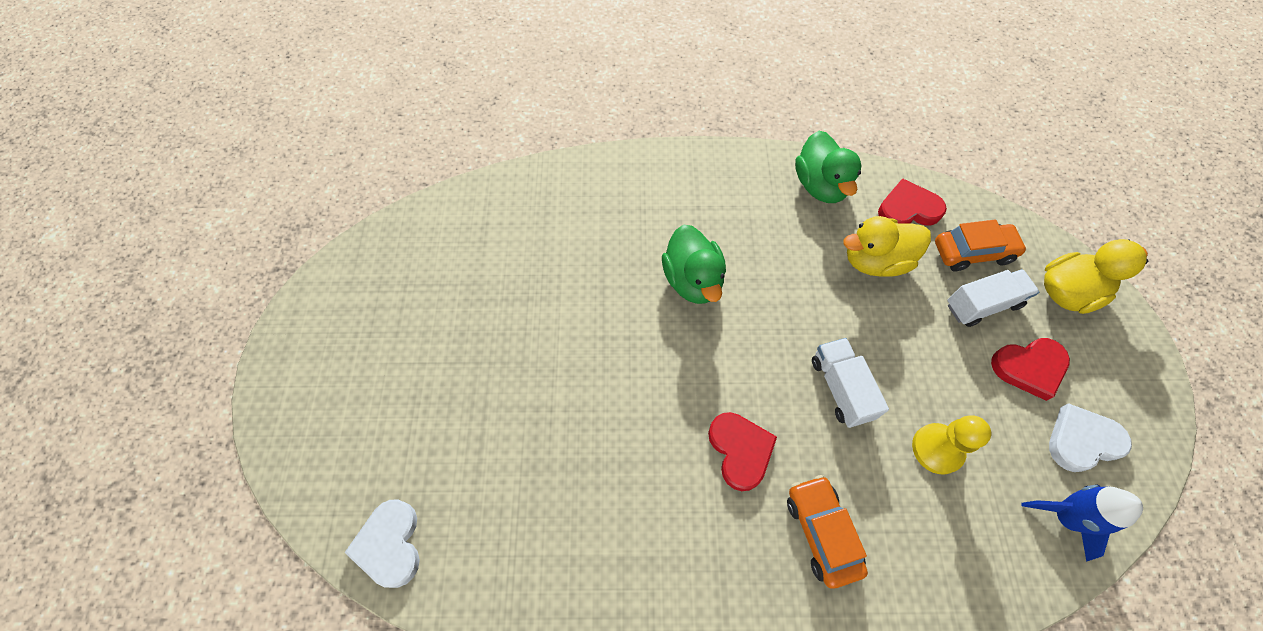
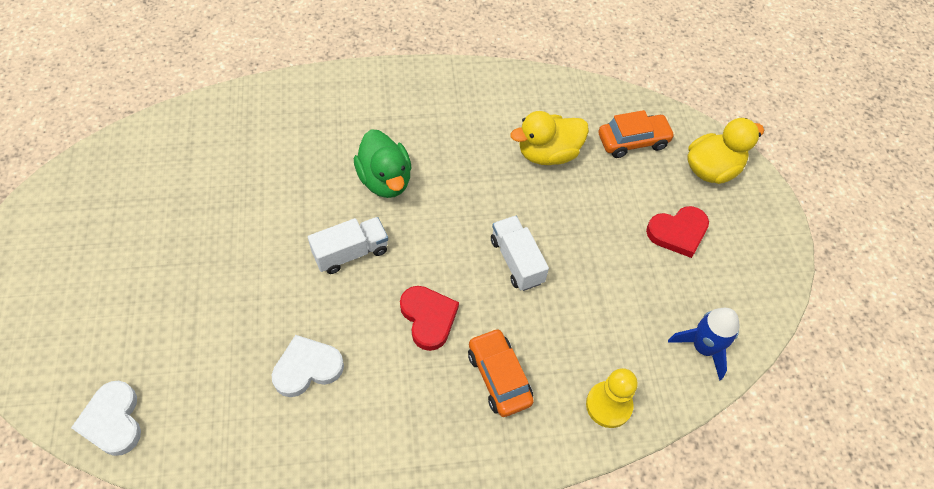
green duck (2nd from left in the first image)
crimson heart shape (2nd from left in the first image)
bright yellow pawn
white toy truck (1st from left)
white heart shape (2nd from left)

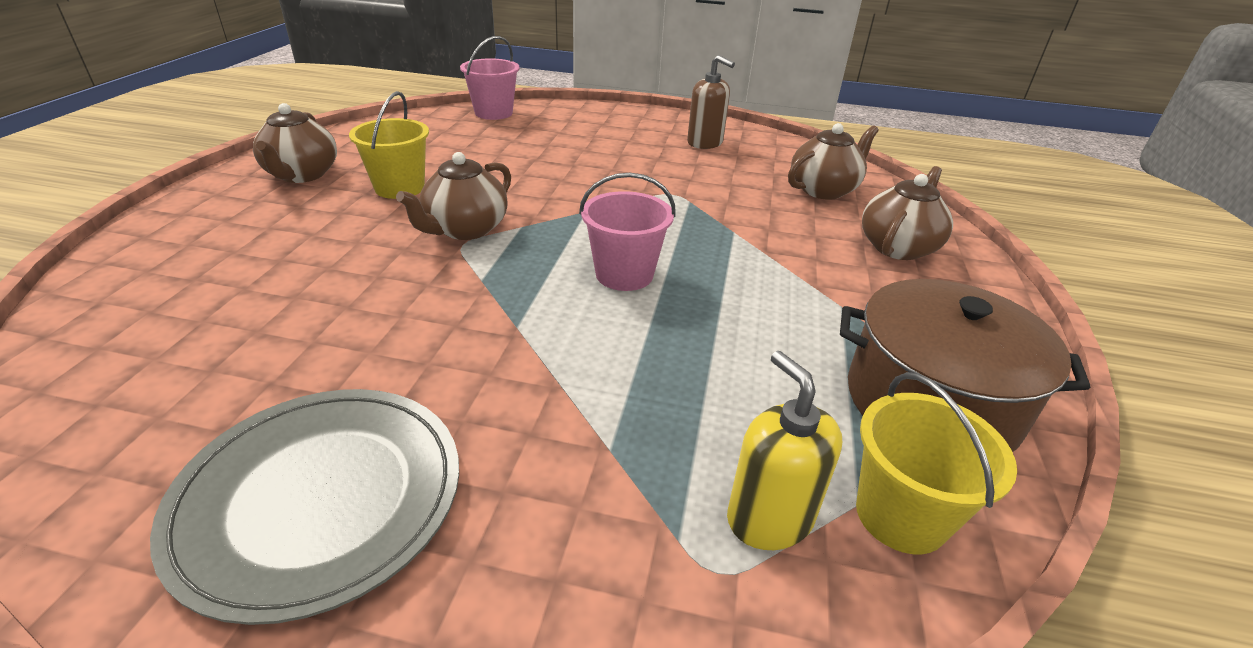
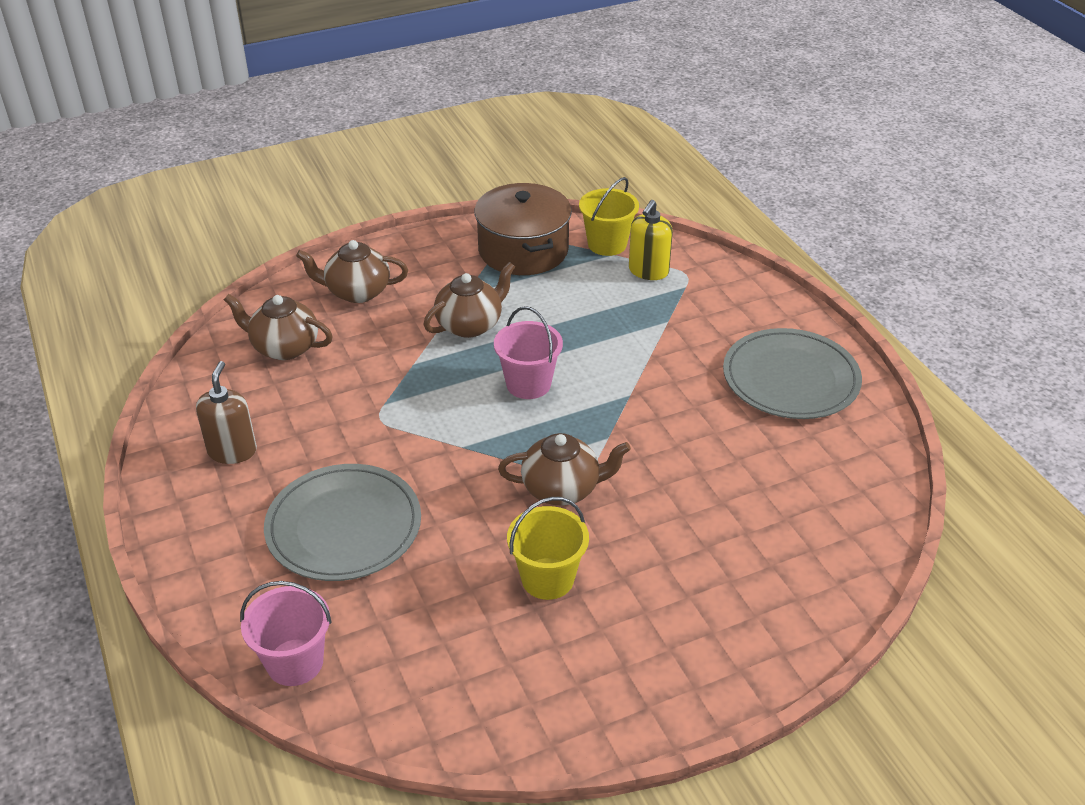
brown china teapot (3rd from left)
gray dinner plate (1st from left)

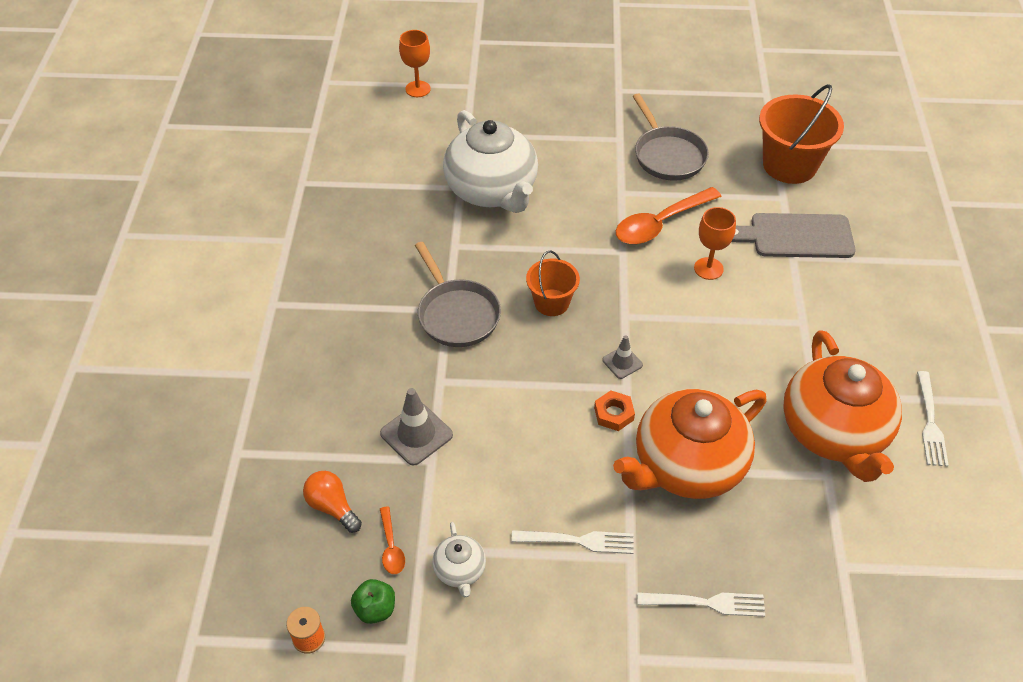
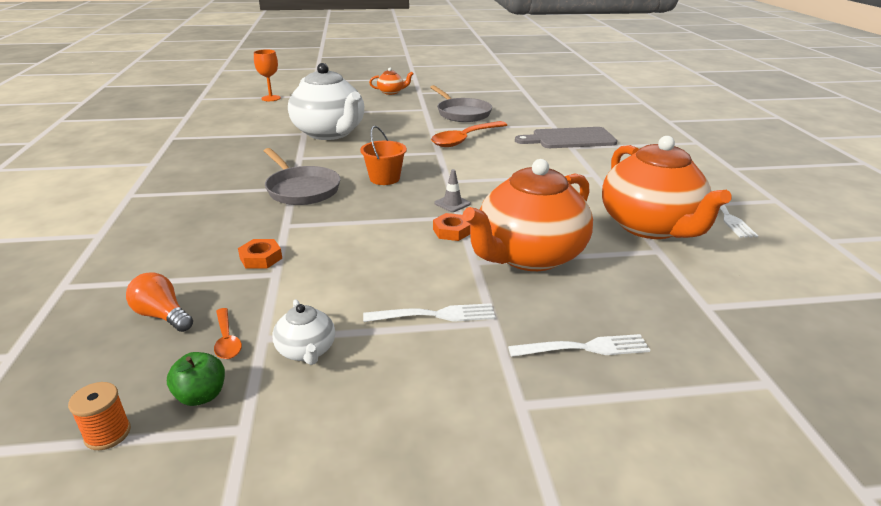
bright orange hexagon nut (1st from left)
bright orange chalice (2nd from left in the first image)
bright orange sand bucket (2nd from left in the first image)
bright orange china teapot (1st from left)

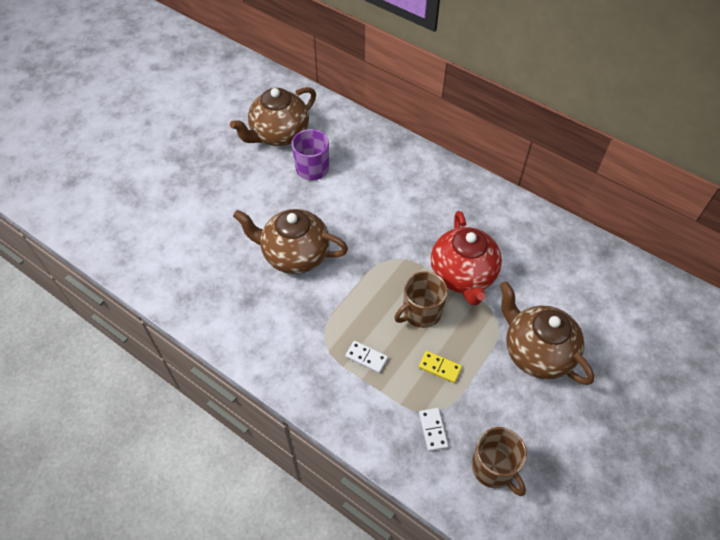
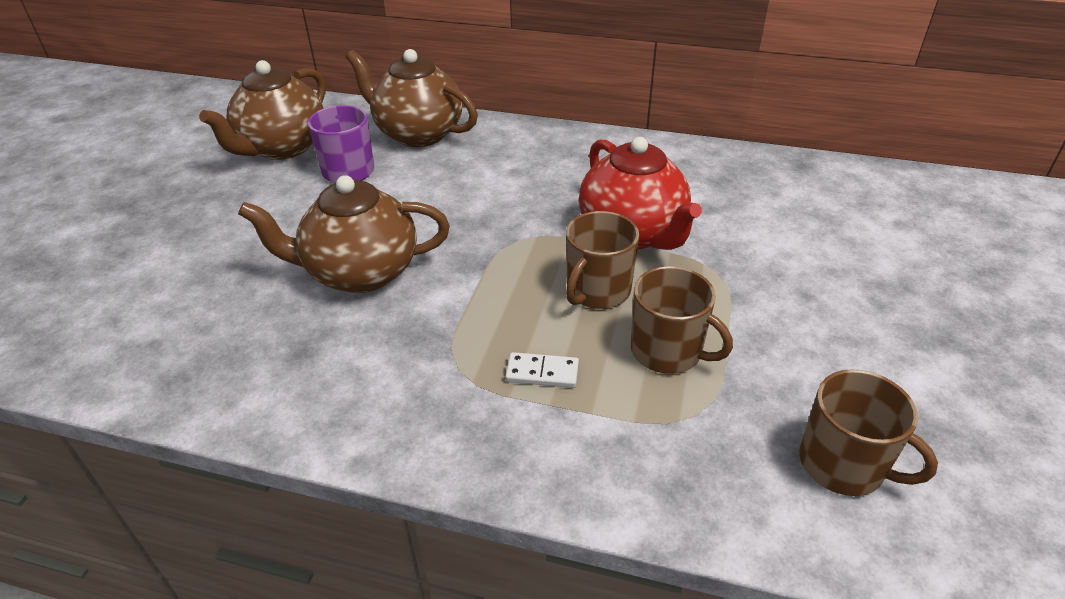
brown mug (2nd from left)
white domino tile (2nd from left in the first image)
brown china teapot (3rd from left)

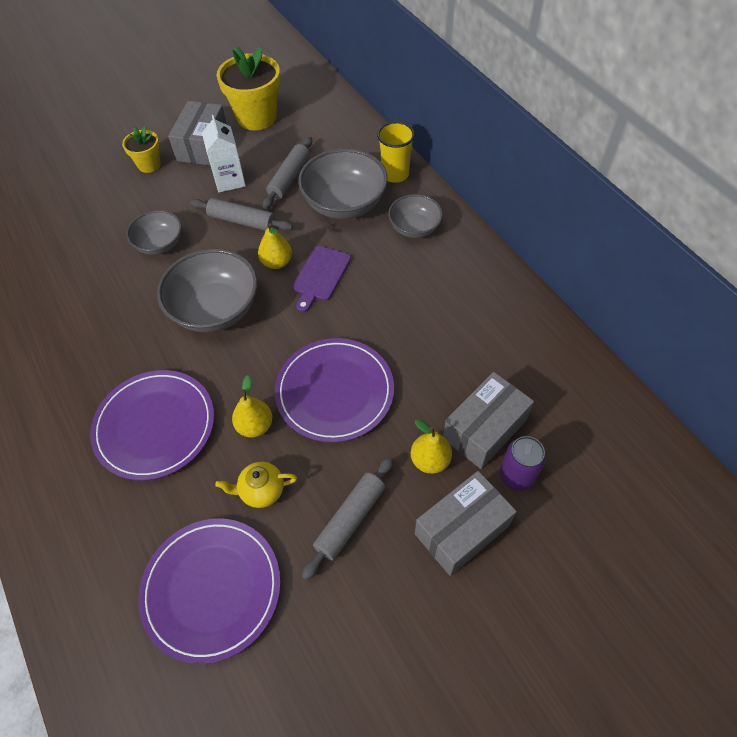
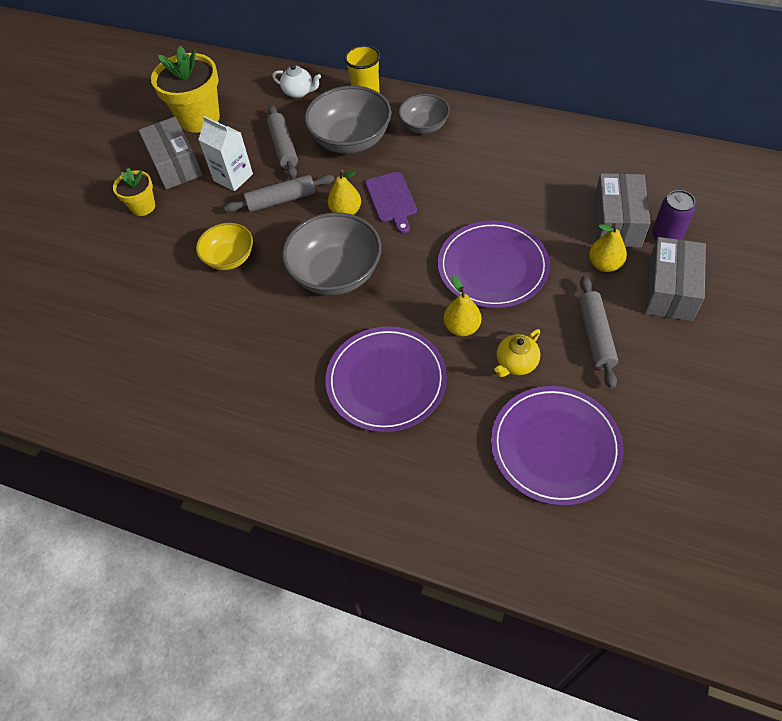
bright yellow deep dish
white china teapot

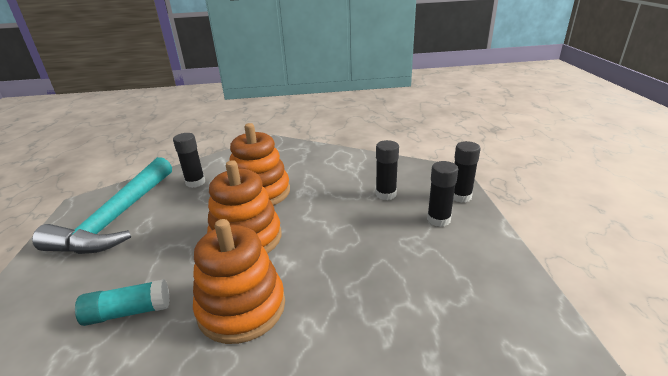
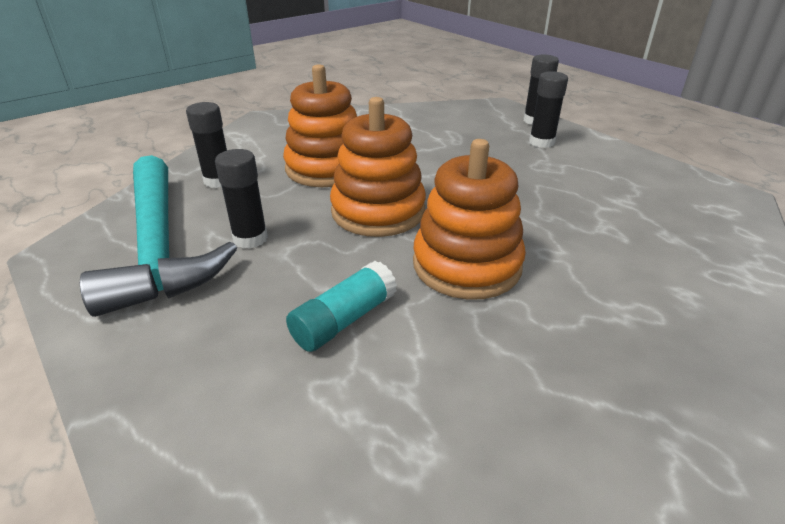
ebony glue (2nd from left)

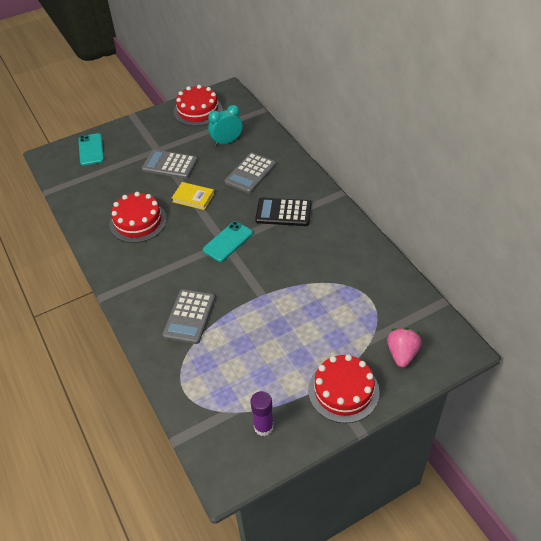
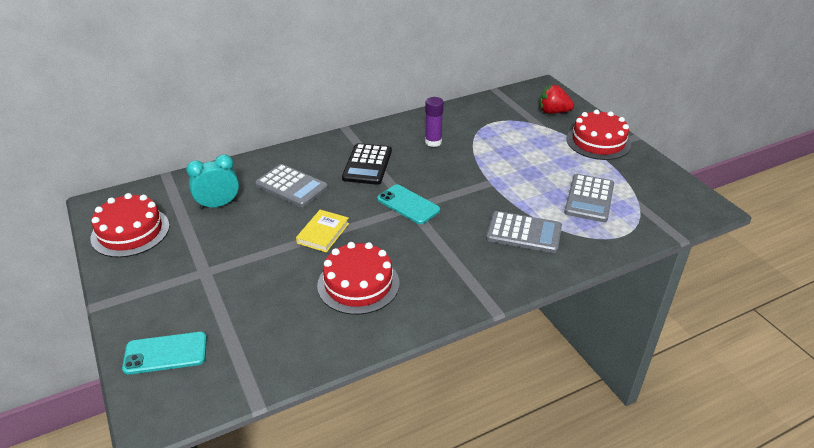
gray pocket calculator (3rd from left)
aqua clock
royal purple glue
crimson strawberry

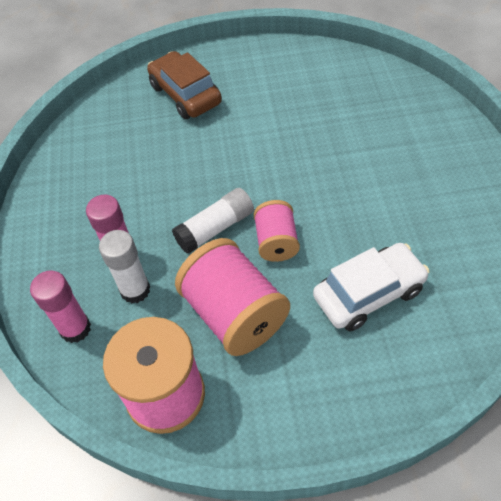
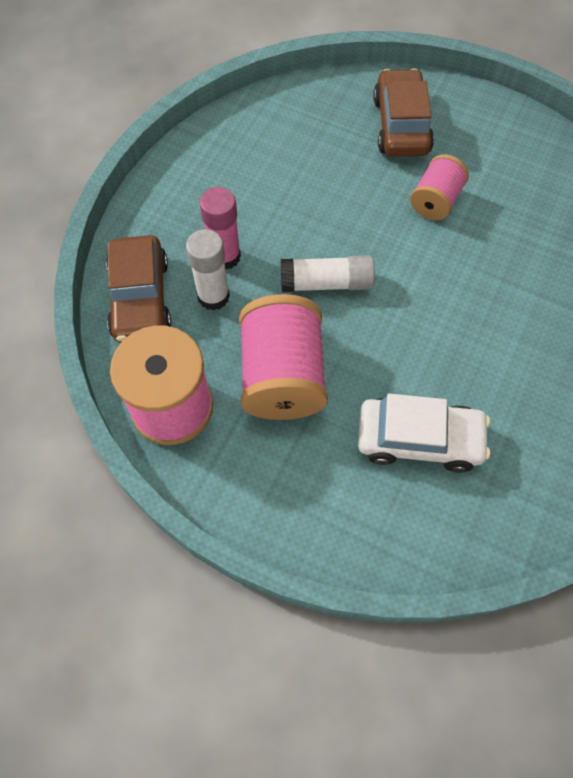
brown toy car (1st from left)
rosy reel of thread (3rd from left)

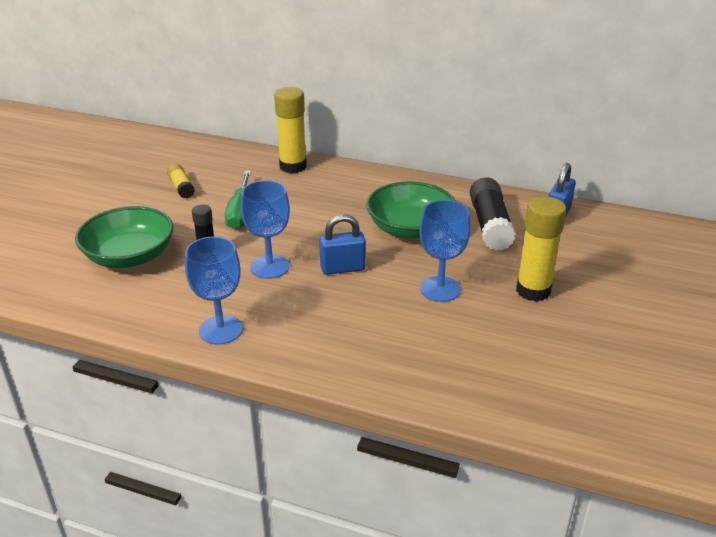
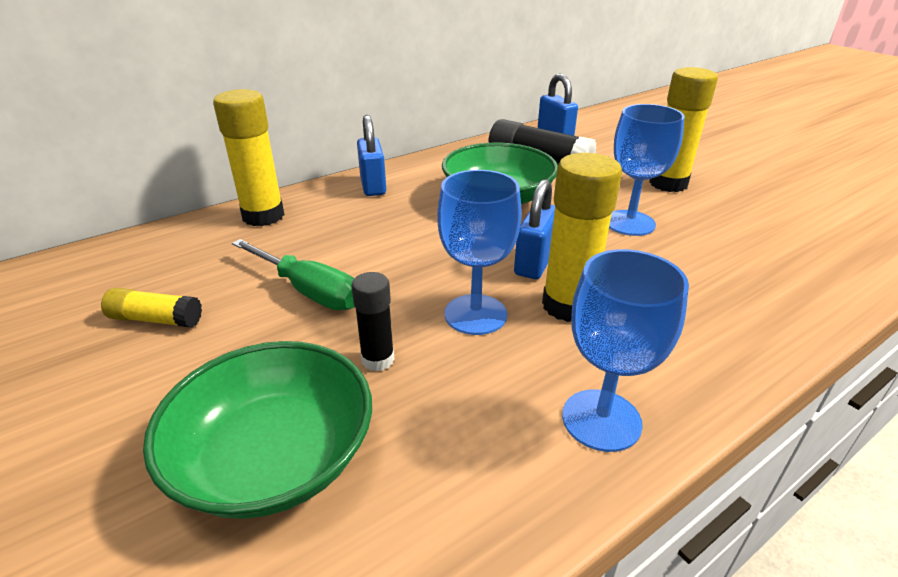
royal blue lock (1st from left)
bright yellow glue (3rd from left)

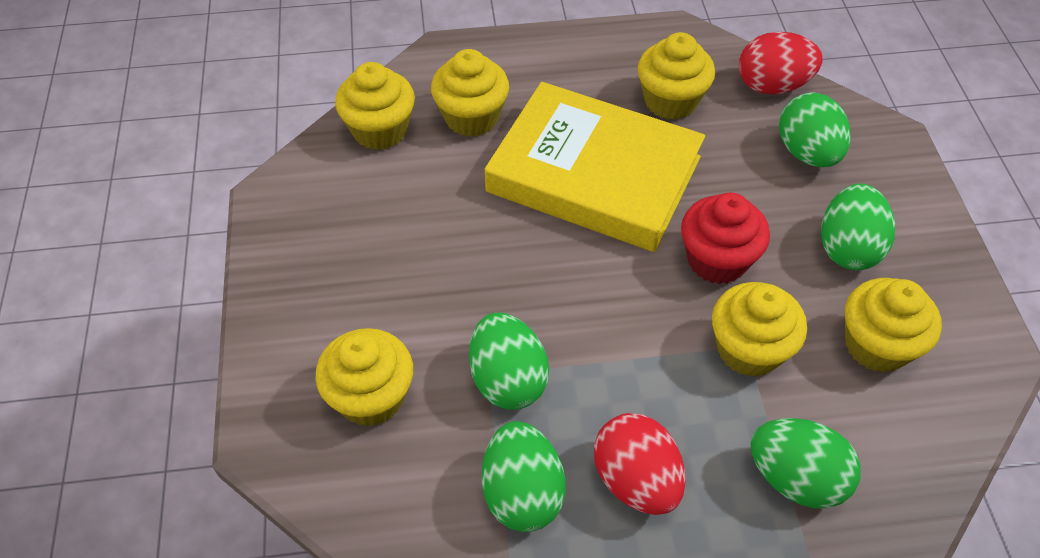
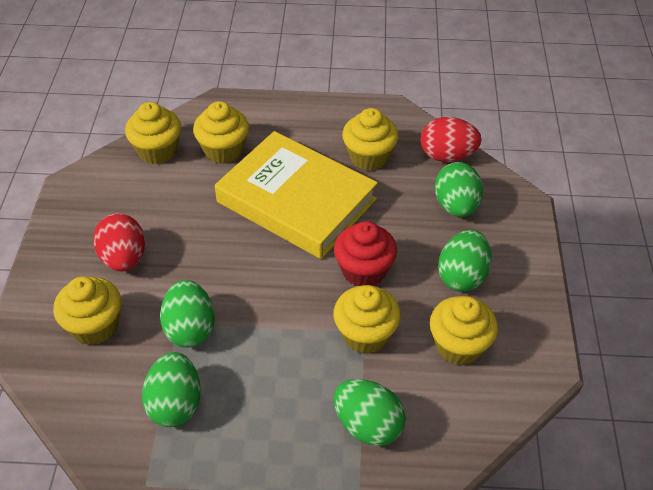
crimson egg shape (1st from left)

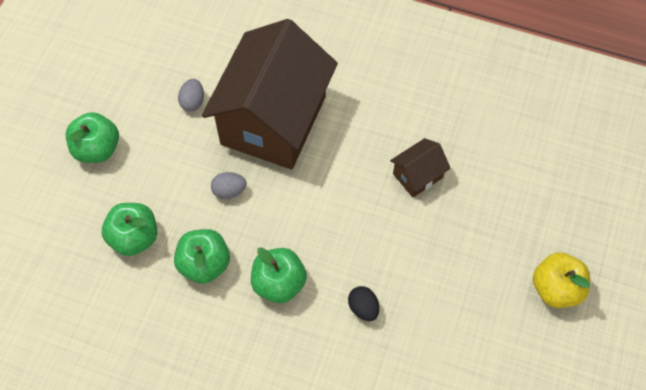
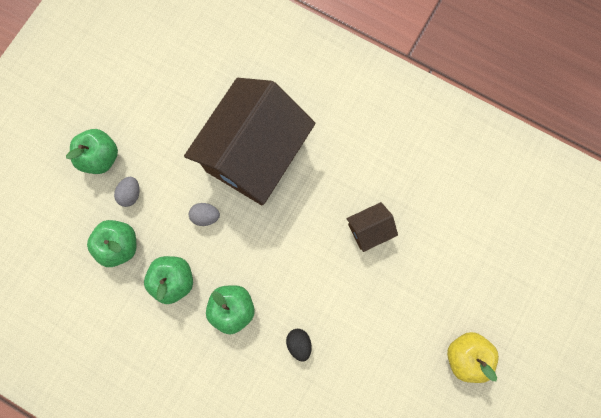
gray egg shape (1st from left)

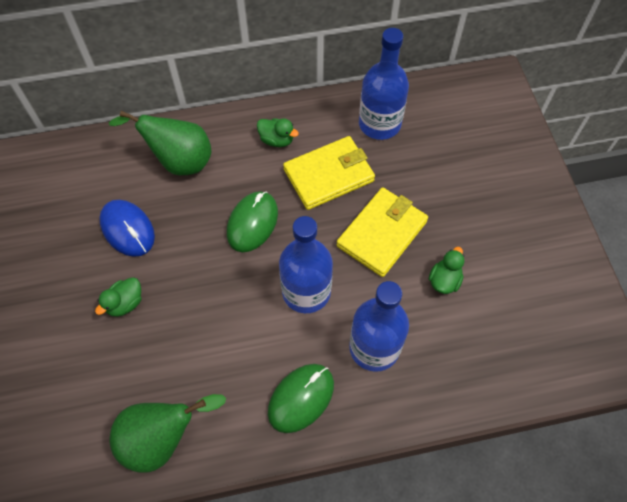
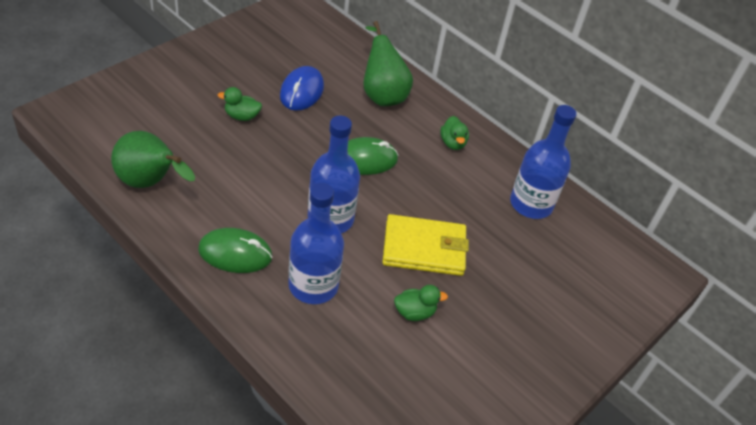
bright yellow billfold (1st from left in the first image)

